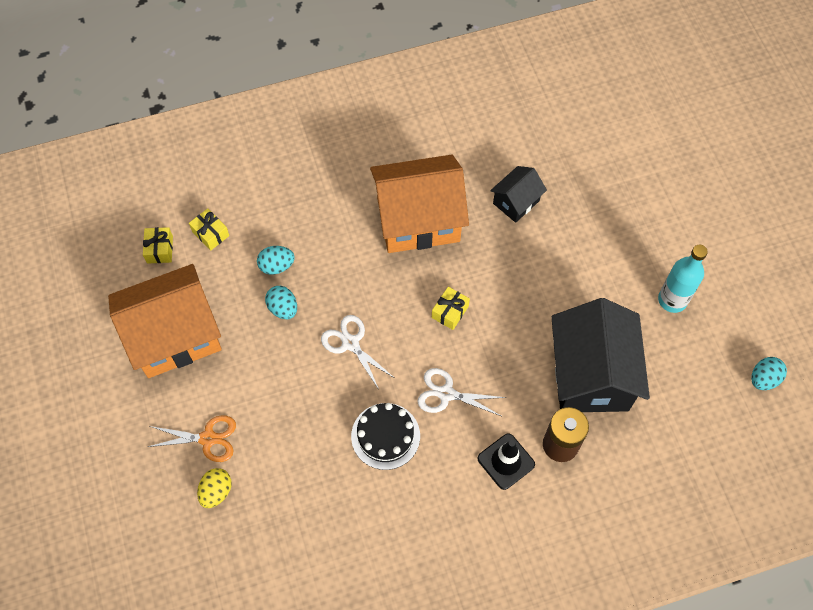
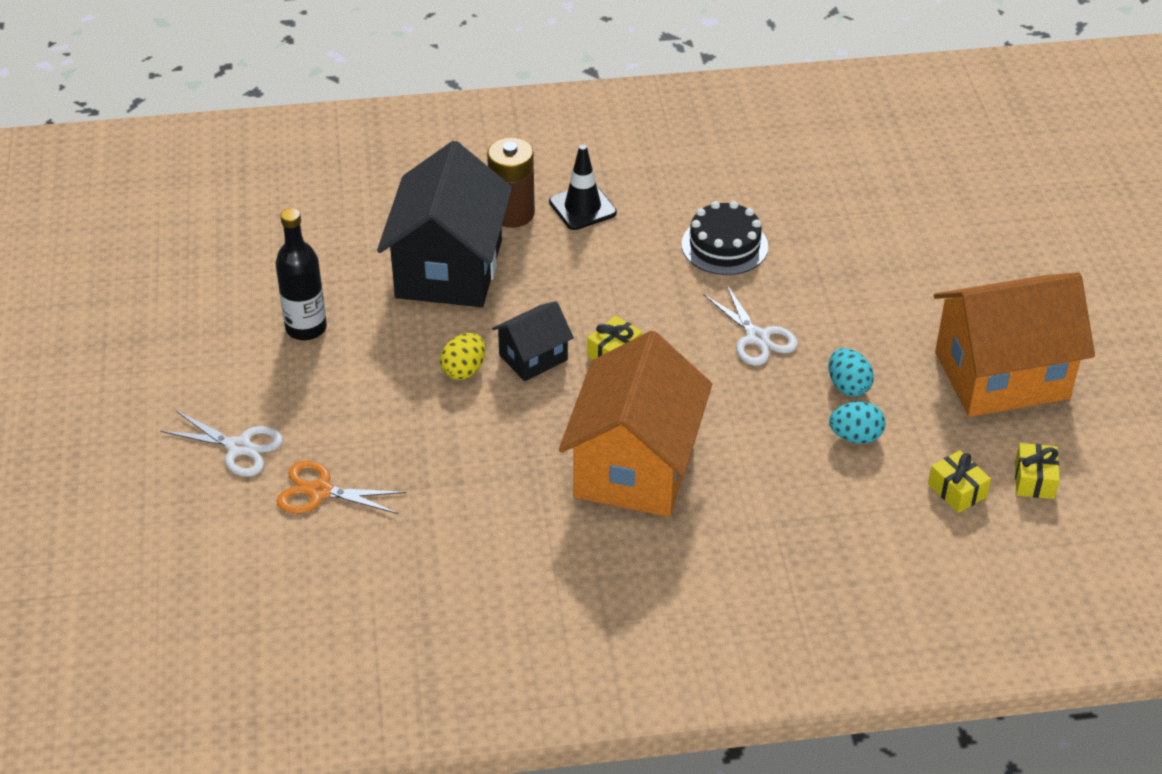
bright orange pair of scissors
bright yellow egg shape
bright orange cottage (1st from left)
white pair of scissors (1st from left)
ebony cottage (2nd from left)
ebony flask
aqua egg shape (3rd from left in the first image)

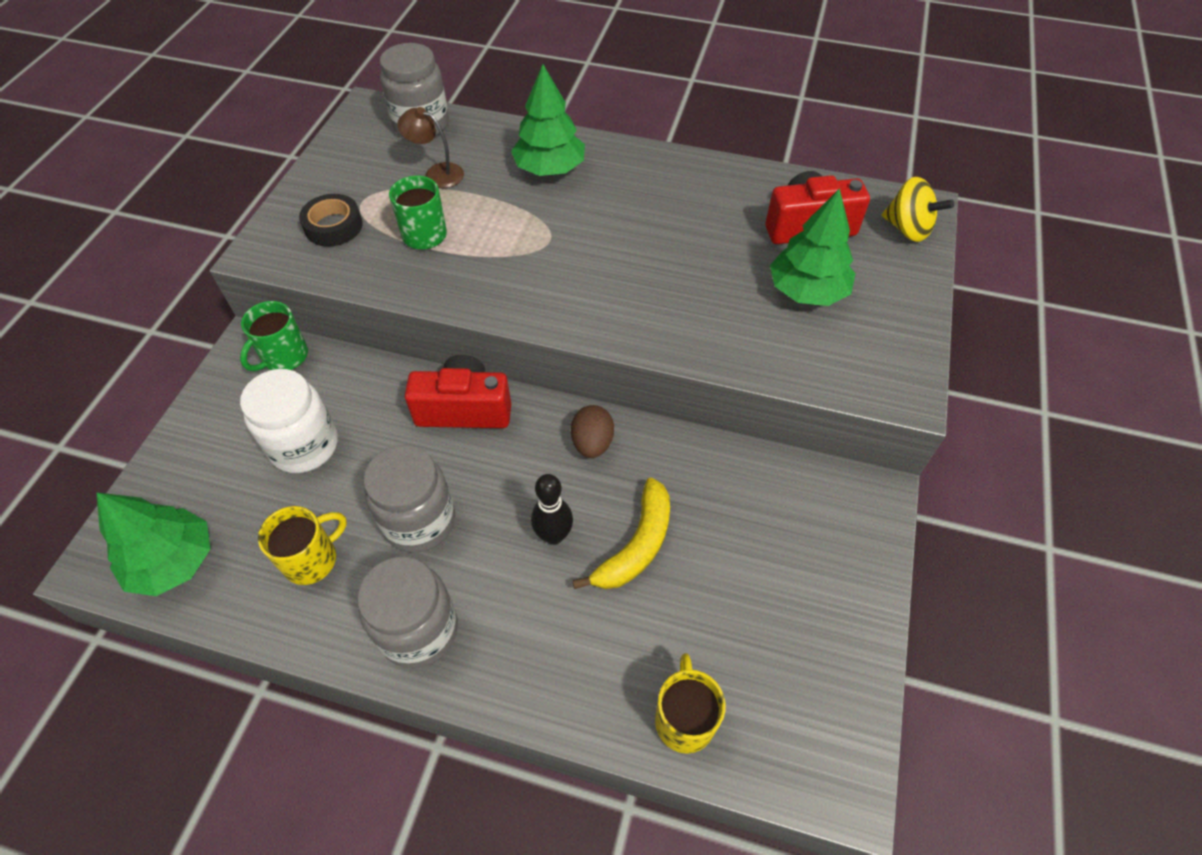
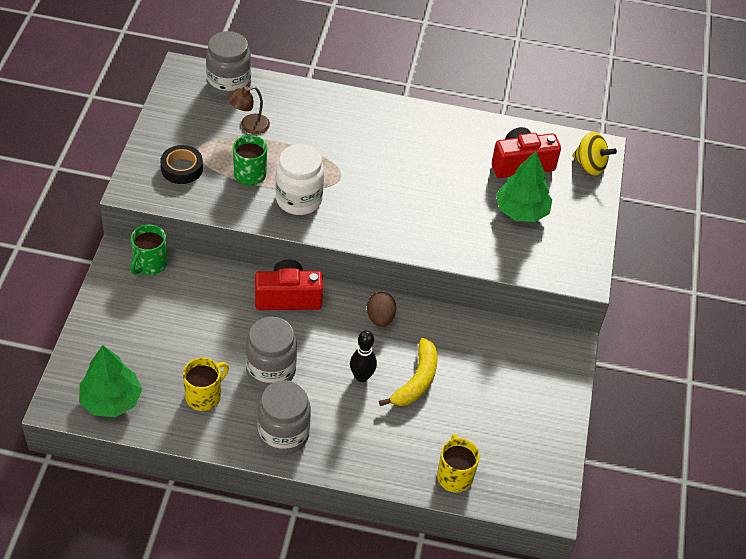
white jar
brown lamp
green fir tree (2nd from left in the first image)

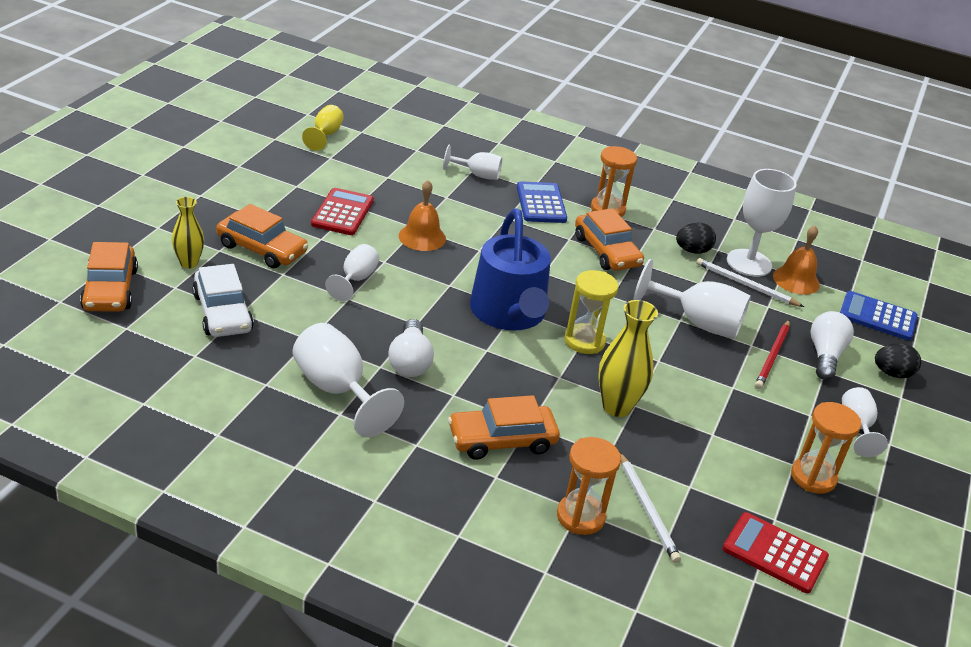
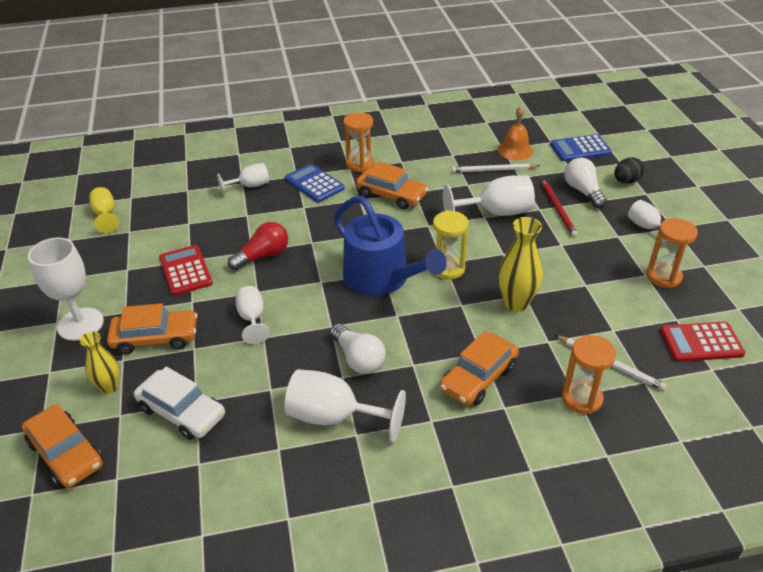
crimson lightbulb
ebony egg shape (1st from left in the first image)
white chalice (1st from left)

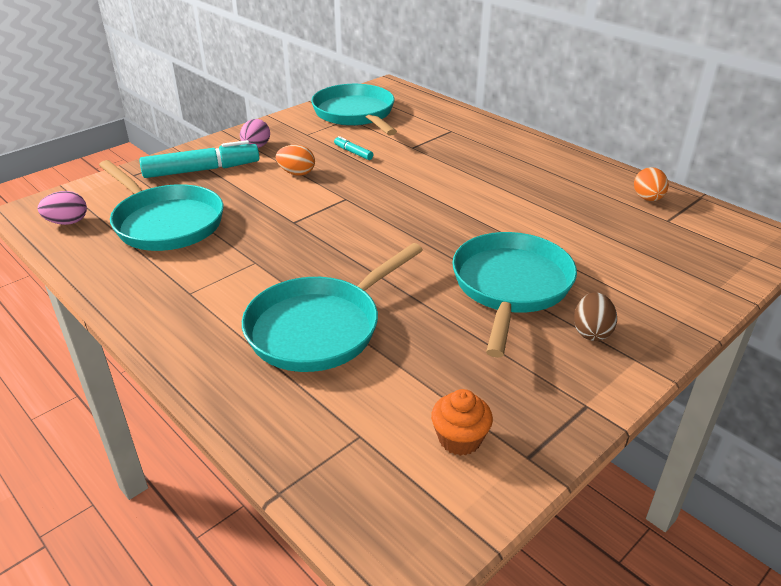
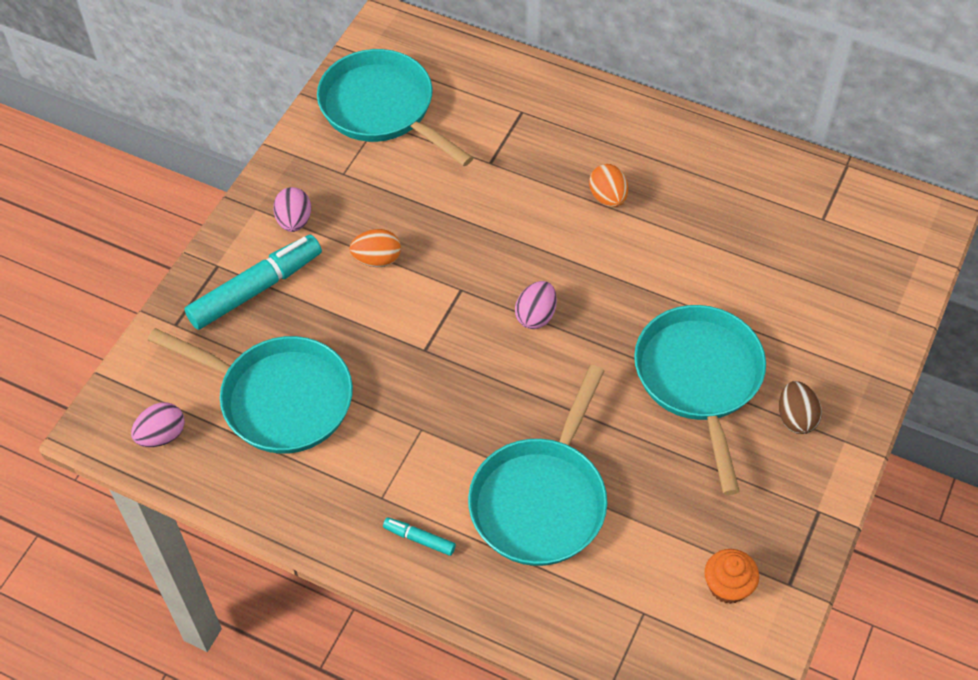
aqua marker pen (2nd from left)
bright orange egg shape (2nd from left)
rosy egg shape (3rd from left)

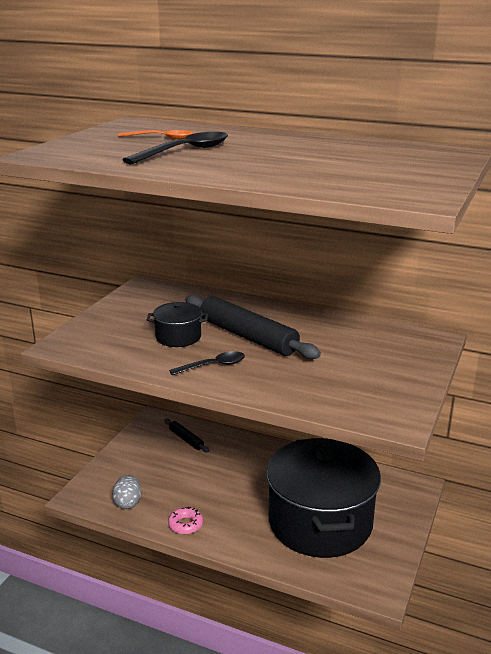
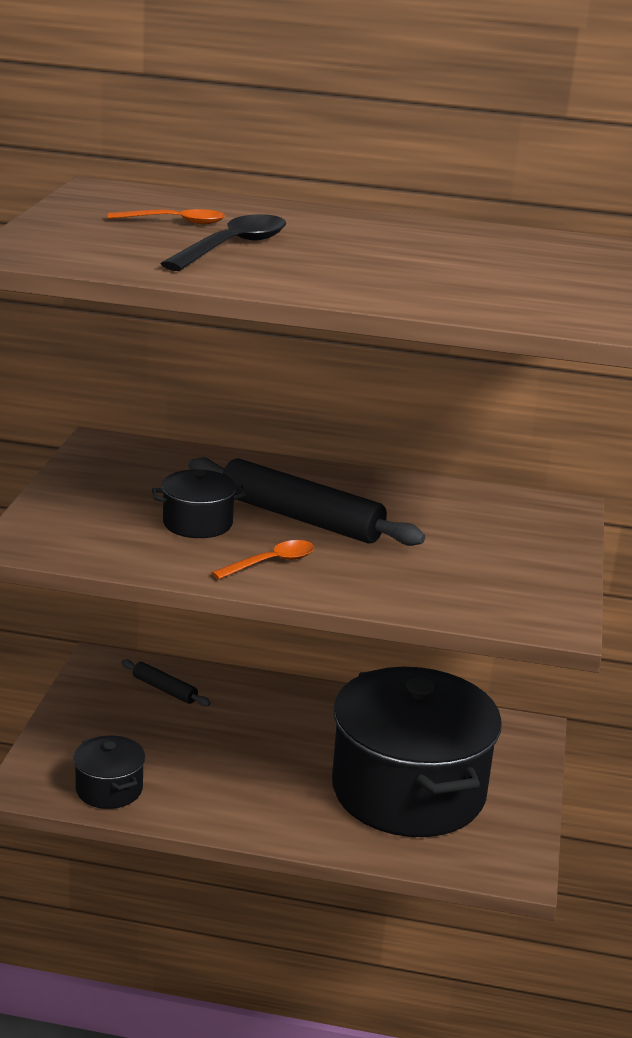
ebony cooking pot (1st from left)
rosy donut
bright orange teaspoon (2nd from left)

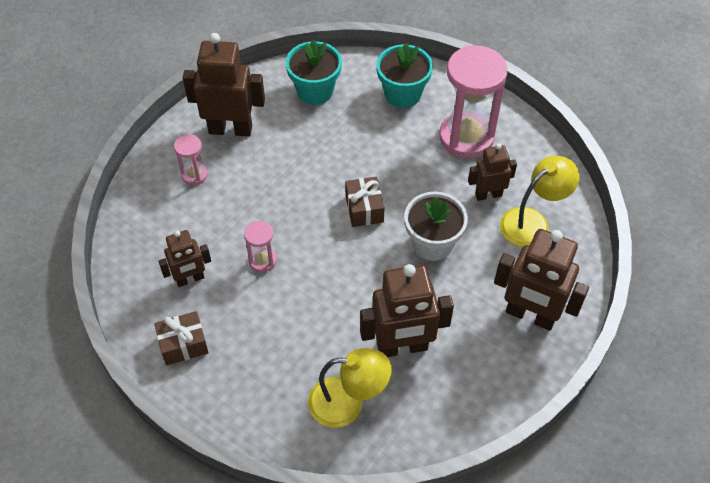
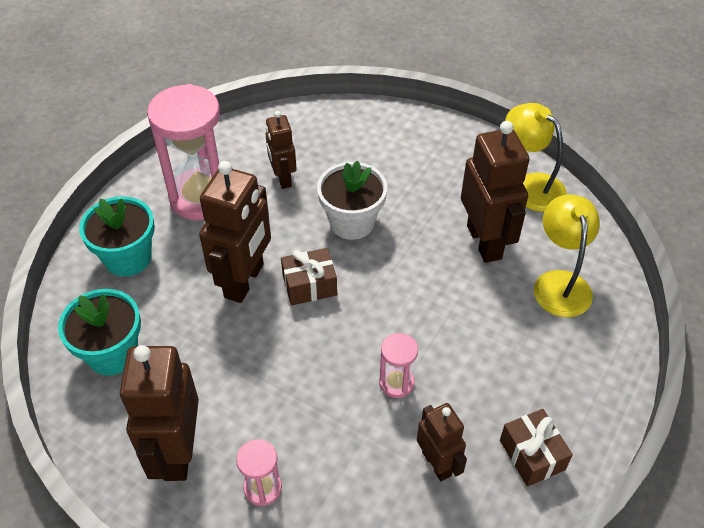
brown robot figure (2nd from left)
bright yellow lamp (1st from left)

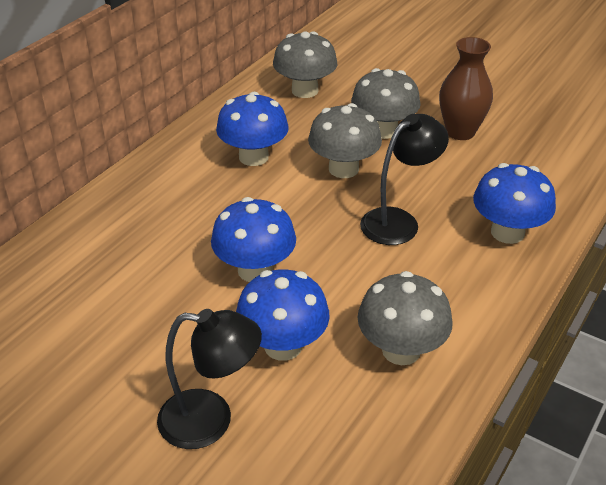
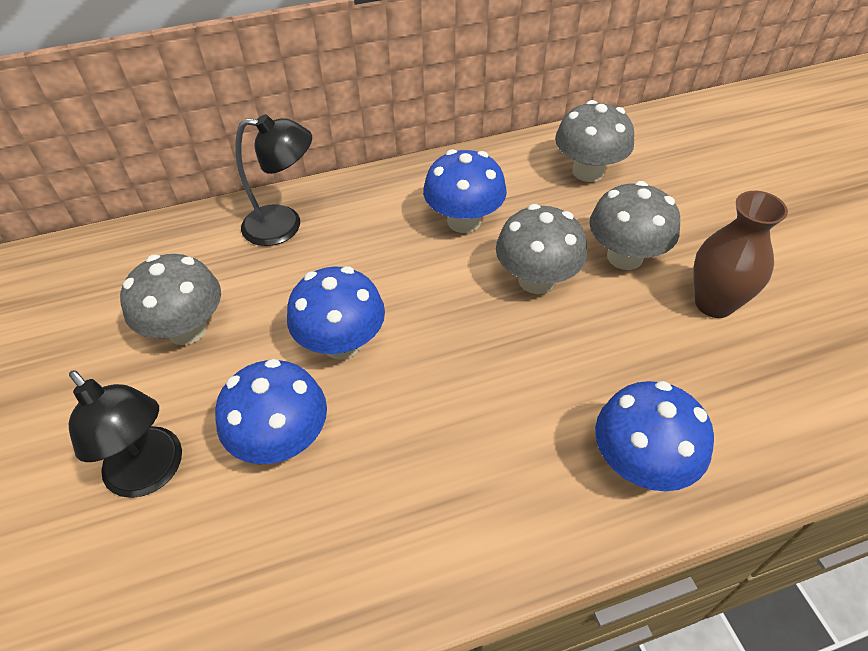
gray toadstool (1st from left)
ebony lamp (2nd from left)

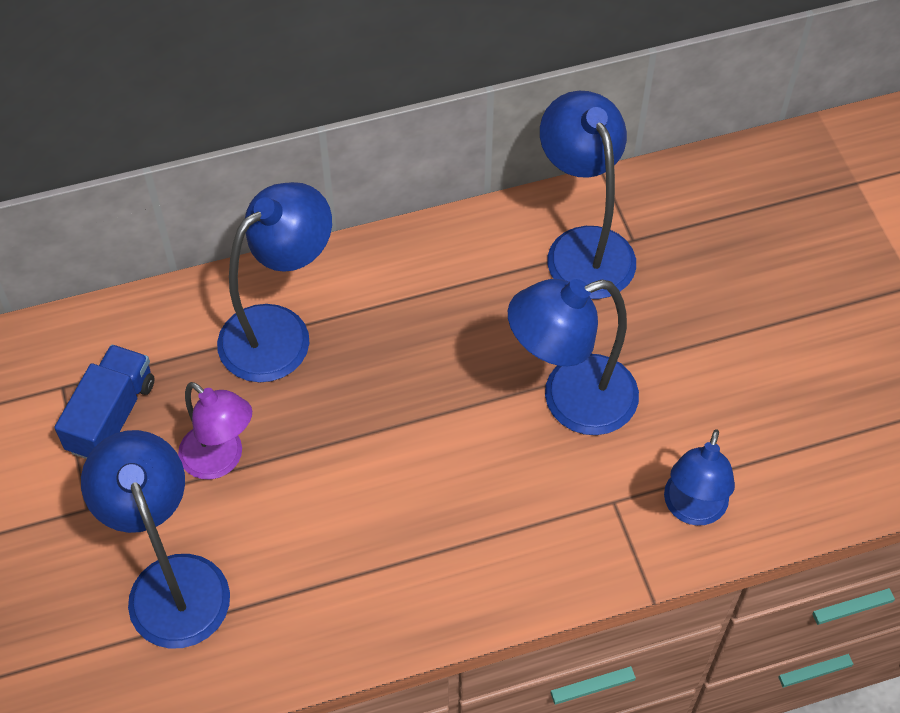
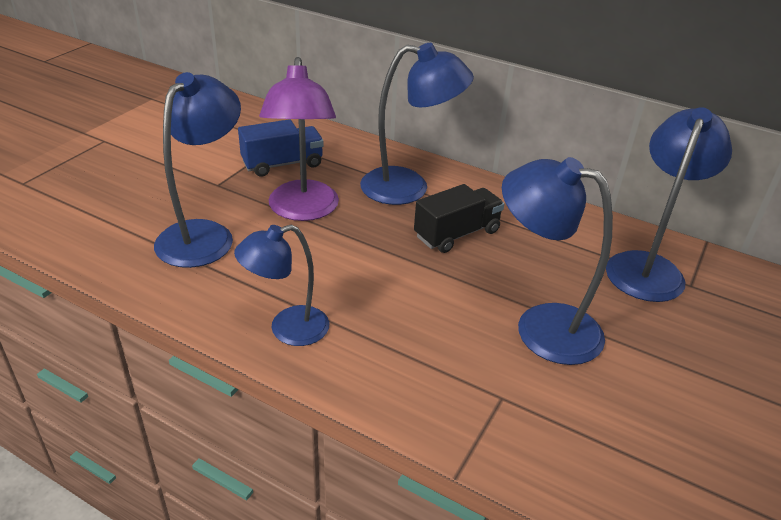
royal purple lamp
royal blue lamp (2nd from left)
ebony toy truck

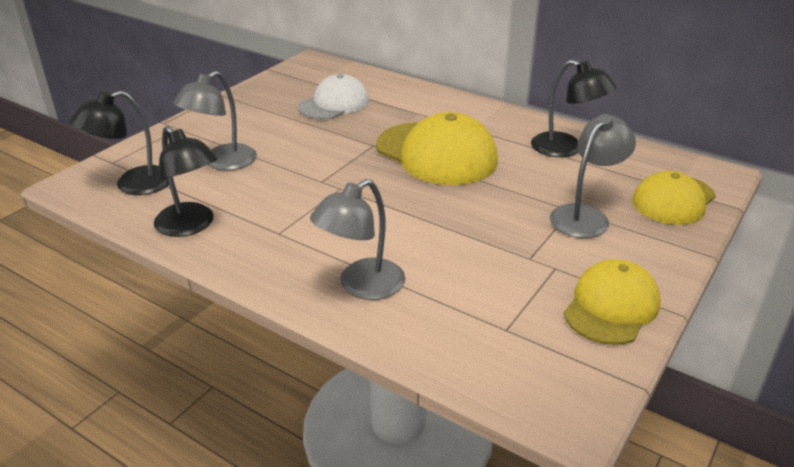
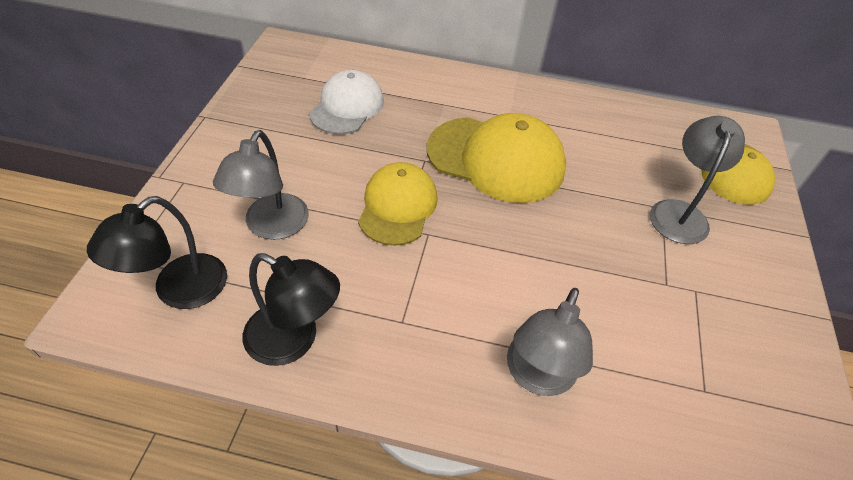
ebony lamp (3rd from left in the first image)
bright yellow baseball cap (1st from left)

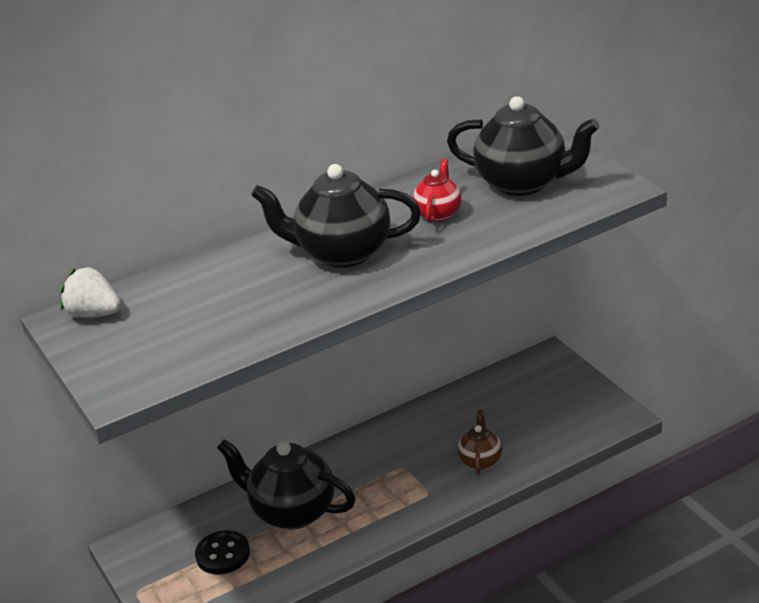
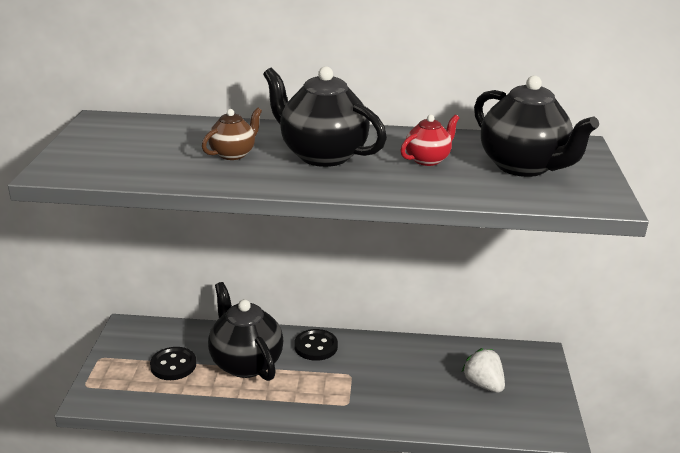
white strawberry
brown china teapot
ebony sewing button (2nd from left)

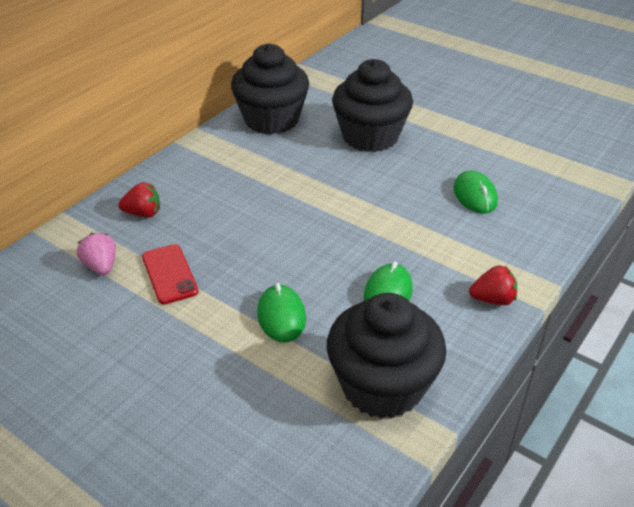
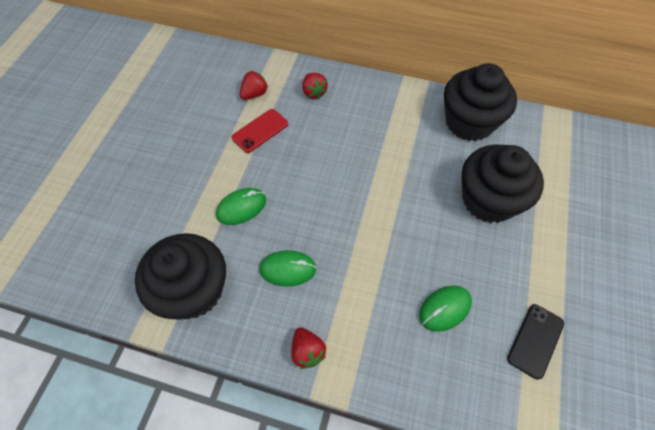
crimson strawberry (1st from left)
ebony mobile phone

